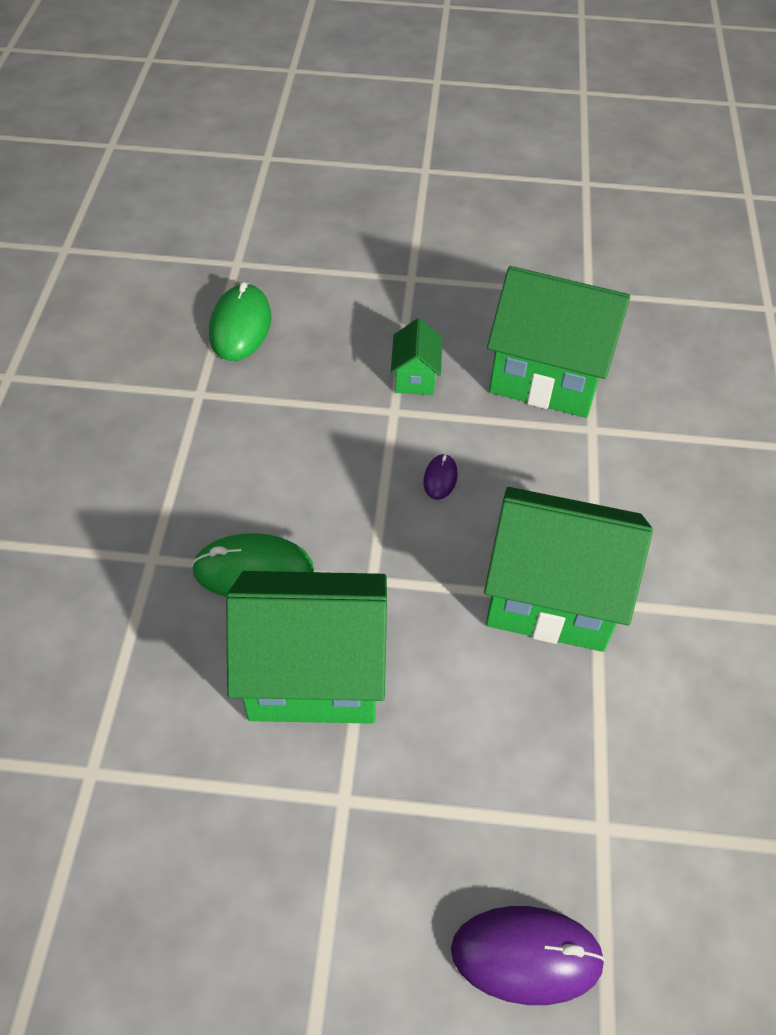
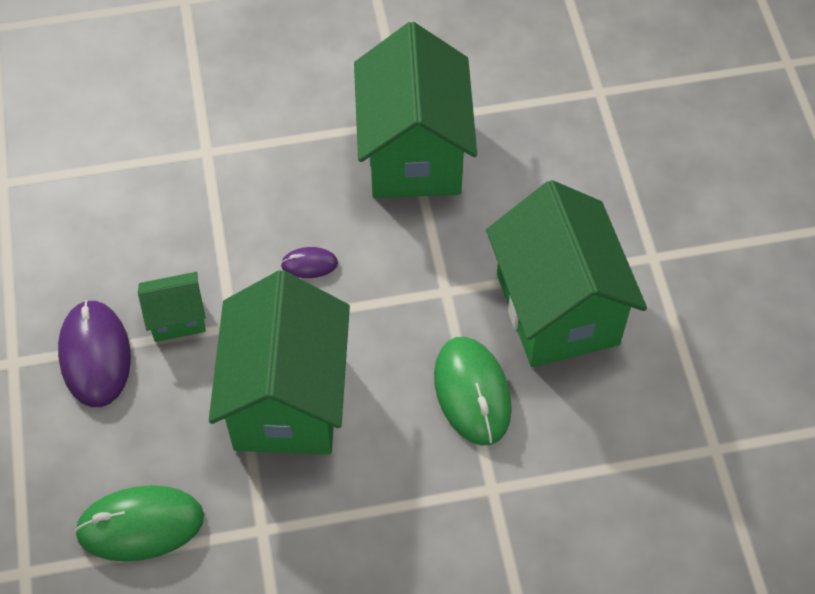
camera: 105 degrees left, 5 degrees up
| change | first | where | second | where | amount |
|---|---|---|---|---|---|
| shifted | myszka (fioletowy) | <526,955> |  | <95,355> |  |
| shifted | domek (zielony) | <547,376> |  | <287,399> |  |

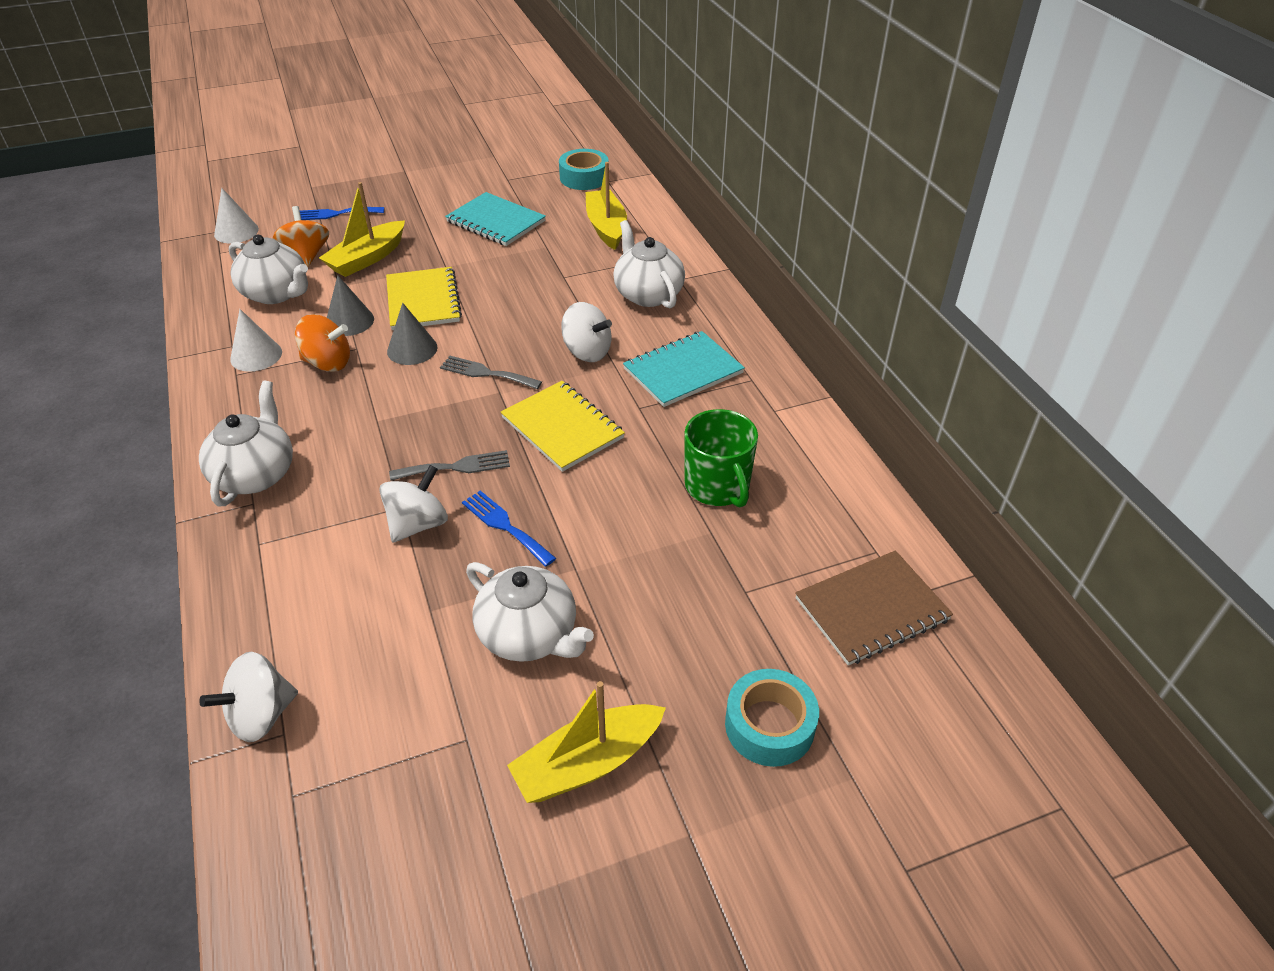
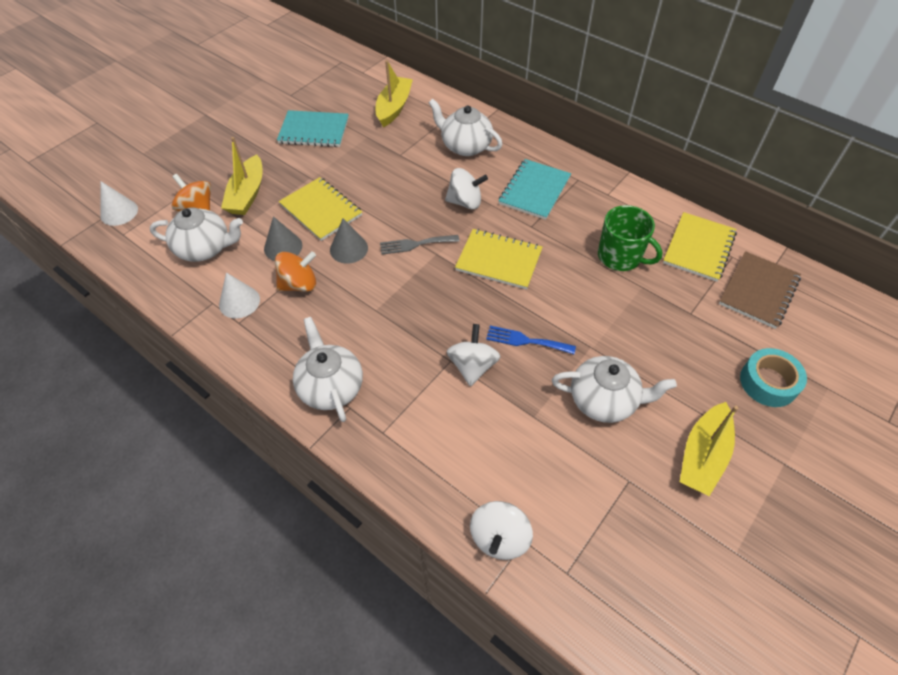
camera: 30 degrees left, 10 degrees up
| change | first | where | second | where | amount |
|---|---|---|---|---|---|
| rotated | łódka (żółty) | <606,227> |  | <394,107> | 60 degrees clockwise |
| new |  |  | zeszyt (żółty) | <699,248> |  |
| gone | widelec (niebieski) | <335,214> |  |  |  |
| gone | widelec (szary) | <456,467> |  |  |  |
| gone | taśma klejąca (turkusowy) | <584,177> |  |  |  |

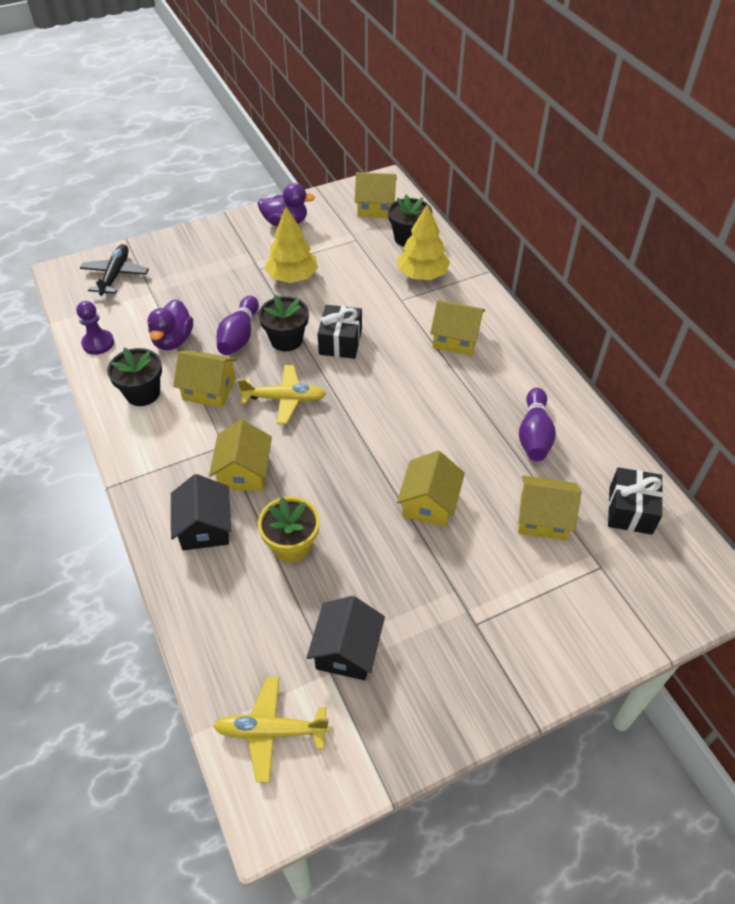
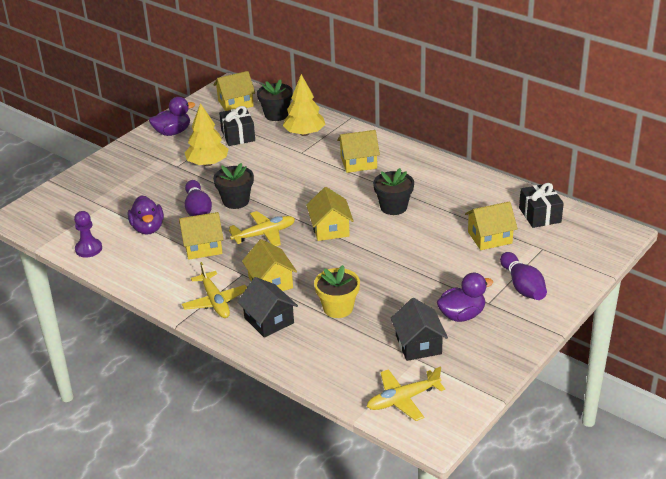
camera: 25 degrees left, 15 degrees down
| change | first | where | second | where | amount |
|---|---|---|---|---|---|
| new |  |  | samolot (żółty) | <215,301> |  |
| shifted | prezent (czarny) | <340,342> |  | <238,135> |  |
| shifted | domek (żółty) | <429,503> |  | <330,229> |  |
| shifted | doniczka (czarny) | <142,393> |  | <393,207> |  |
| new |  |  | kaczka (fioletowy) | <462,315> |  |
| shifted | kręgiel (fioletowy) | <534,434> |  | <522,286> |  |
| gone | samolot (czarny) | <115,275> |  |  |  |

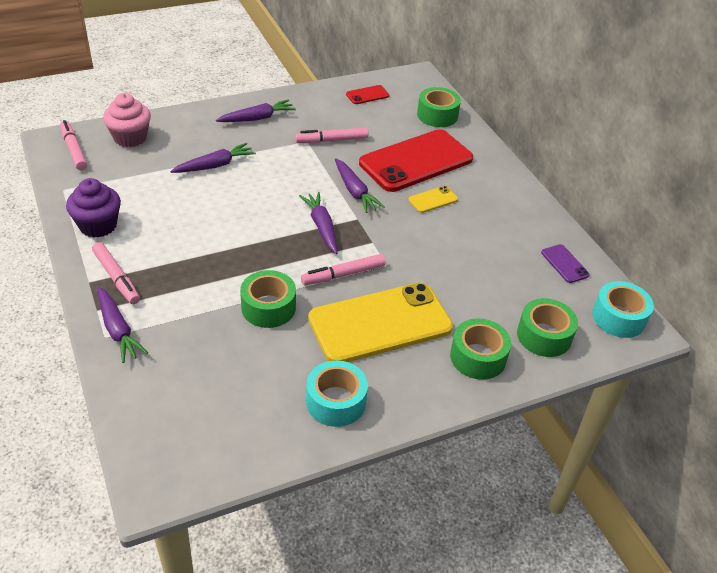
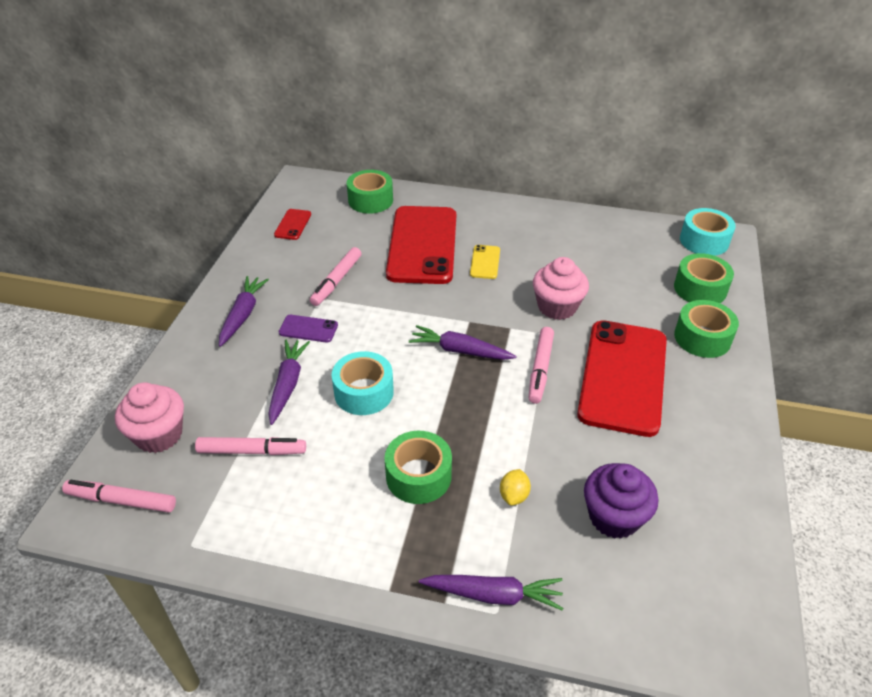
camera: 50 degrees left, 0 degrees up
| change | first | where | second | where | amount |
|---|---|---|---|---|---|
| shifted | flamaster (różowy) | <116,278> |  | <252,451> |  |
| shifted | telefon (fioletowy) | <564,264> |  | <308,329> |  |
| shifted | taśma klejąca (turkusowy) | <336,402> |  | <364,392> |  |
| shifted | taśma klejąca (zielony) | <268,307> |  | <418,476> |  |
| new |  |  | cytryna (żółty) | <514,495> |  |
| new |  |  | muffinka (różowy) | <557,307> |  |
| repainted | telefon (żółty) | <380,323> | telefon (czerwony) | <623,377> |  |
| shifted | muffinka (fioletowy) | <98,225> |  | <614,517> |  |
| gone | marchewka (fioletowy) | <355,191> |  |  |  |

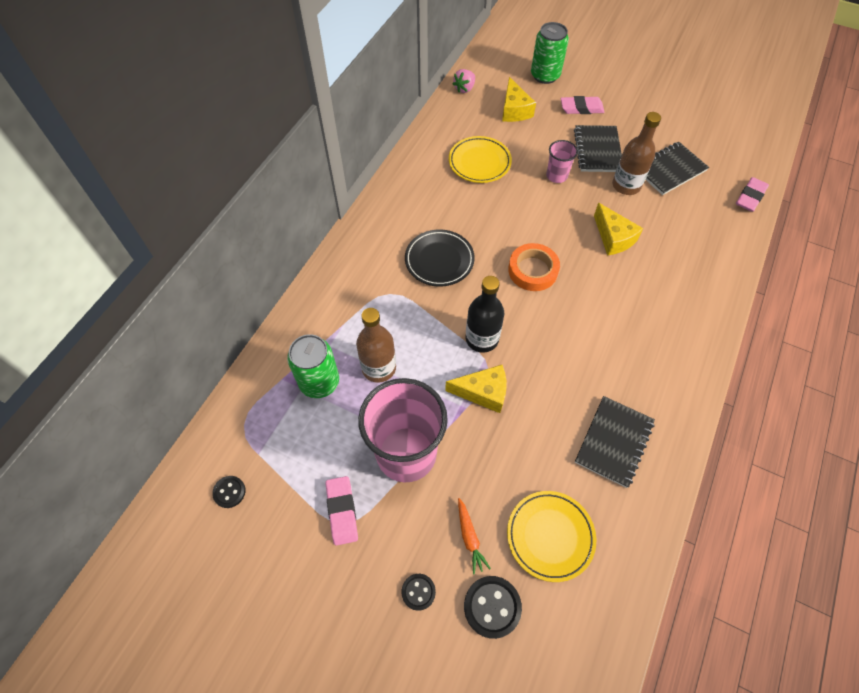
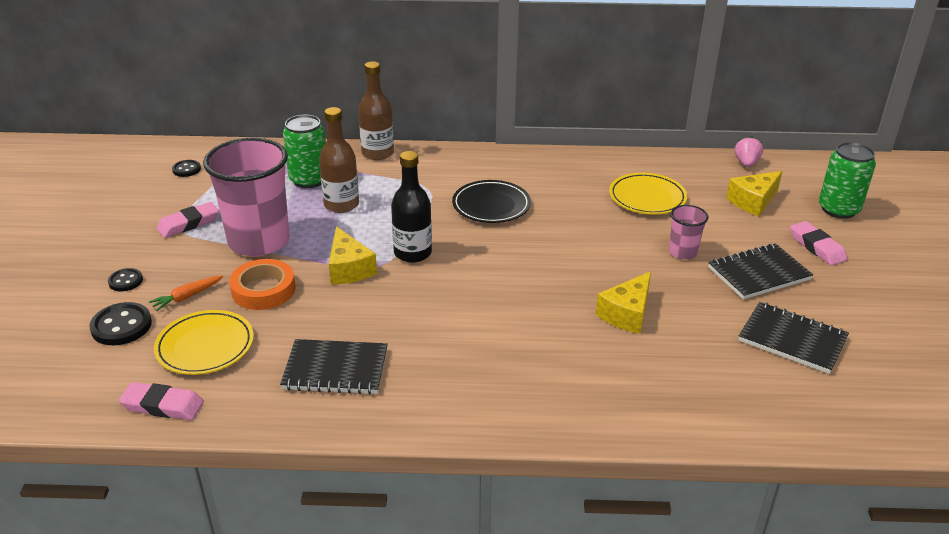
camera: 65 degrees right, 25 degrees down
| change | first | where | second | where | amount |
|---|---|---|---|---|---|
| shifted | gumka do mazania (różowy) | <750,197> |  | <163,405> |  |
| shifted | taśma klejąca (pomarańczowy) | <533,270> |  | <263,290> |  |
| shifted | butelka (brązowy) | <626,185> |  | <377,153> |  |
| rotated | truskawka (różowy) | <464,88> |  | <746,163> | 90 degrees clockwise |

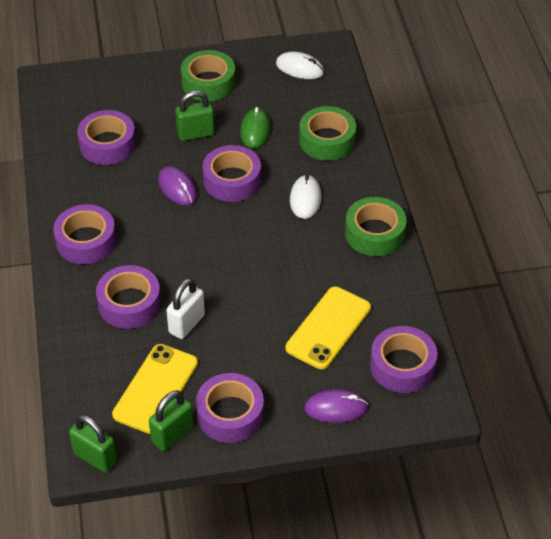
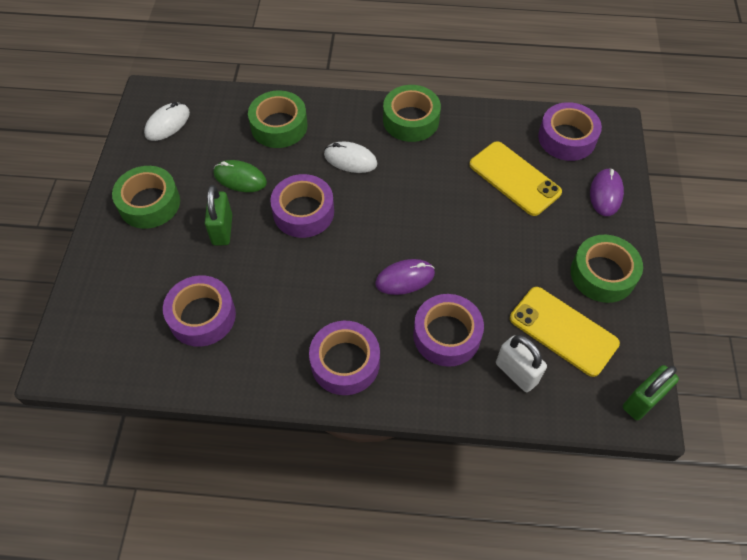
camera: 75 degrees left, 10 degrees up
| change | first | where | second | where | amount |
|---|---|---|---|---|---|
| shifted | myszka (fioletowy) | <177,188> |  | <405,278> |  |
| shifted | kłódka (biały) | <186,324> |  | <516,373> |  |
| repainted | taśma klejąca (fioletowy) | <230,414> | taśma klejąca (zielony) | <602,274> |  |
| gone | kłódka (zielony) | <172,435> |  |  |  |

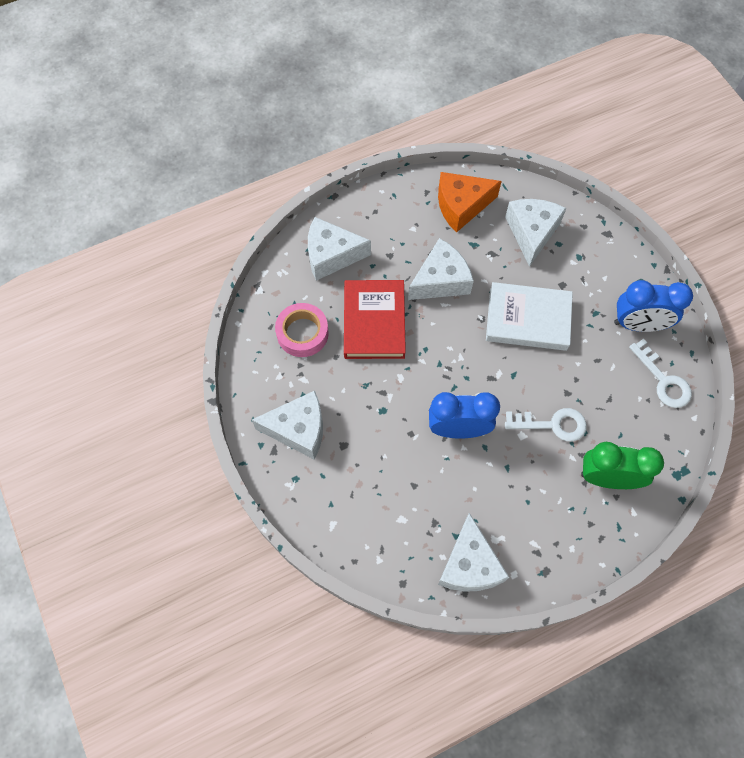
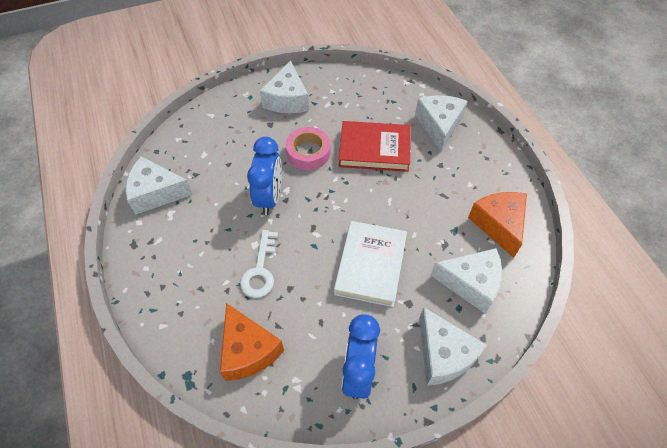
camera: 95 degrees right, 10 degrees down
| change | first | where | second | where | amount |
|---|---|---|---|---|---|
| new |  |  | ser (pomarańczowy) | <248,350> |  |
| shifted | taśma klejąca (różowy) | <302,333> |  | <308,152> |  |
| shifted | ser (biały) | <440,280> |  | <443,355> |  |
| gone | budzik (zielony) | <607,478> |  |  |  |
| gone | klucz (biały) | <663,380> |  |  |  |

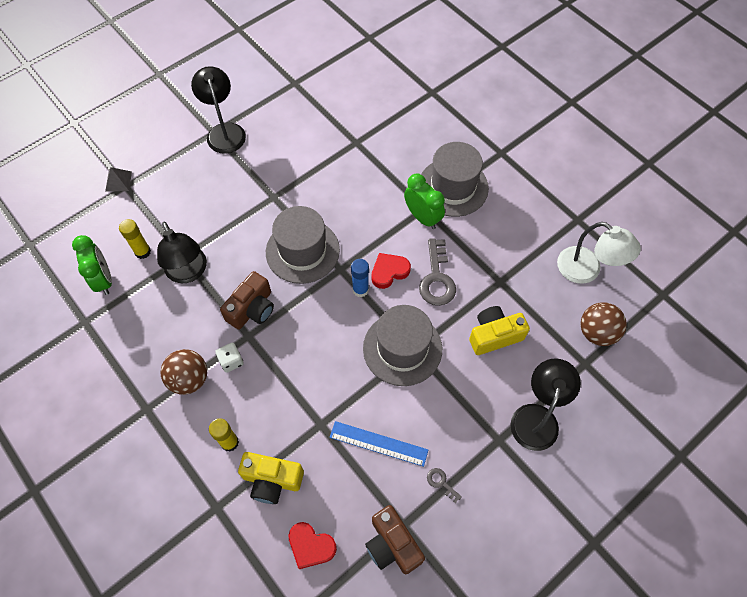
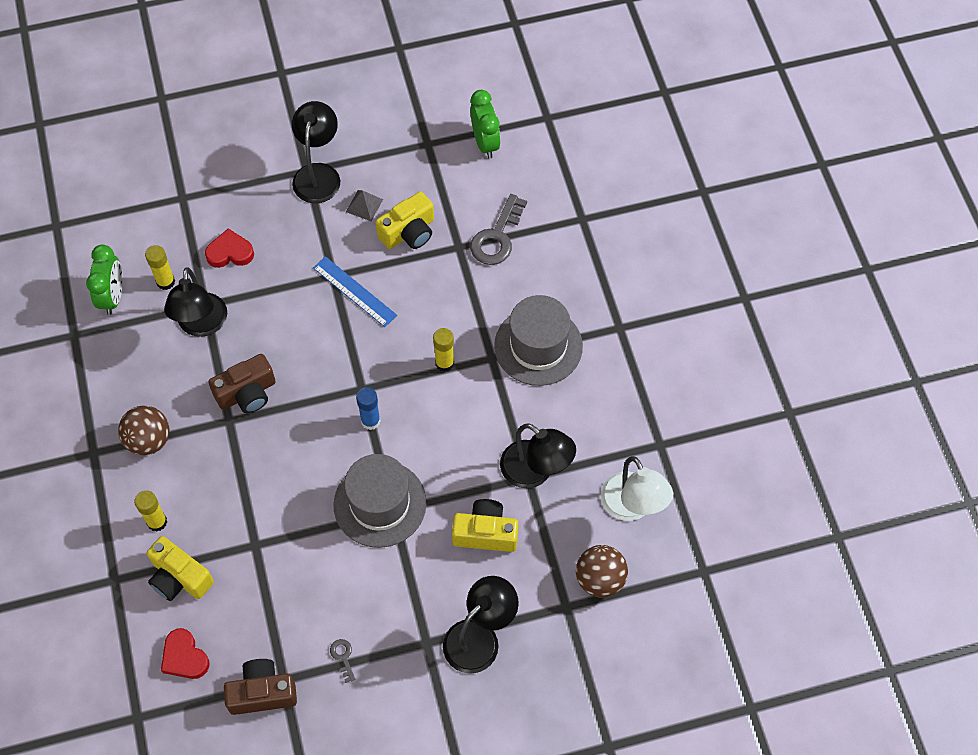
camera: 25 degrees right, 0 degrees up
| change | first | where | second | where | amount |
|---|---|---|---|---|---|
| shifted | serce (czerwony) | <389,272> |  | <230,252> |  |
| rotated | aparat fotograficzny (brązowy) | <392,544> |  | <262,692> | 90 degrees clockwise |
| shifted | linijka (niebieski) | <378,443> |  | <354,291> |  |
| shifted | piramida (szary) | <118,181> |  | <364,205> |  |
| new |  |  | aparat fotograficzny (żółty) | <409,232> |  |
| new |  |  | klej w sztyfcie (żółty) | <444,363> |  |
| shifted | budzik (zielony) | <422,217> |  | <485,143> |  |
| shifted | klucz (szary) | <436,278> |  | <497,237> |  |
| new |  |  | lampka (czarny) | <535,471> |  |
| gone | kostka do gry (biały) | <231,361> |  |  |  |
| gone | kapelusz (szary) | <302,251> |  |  |  |

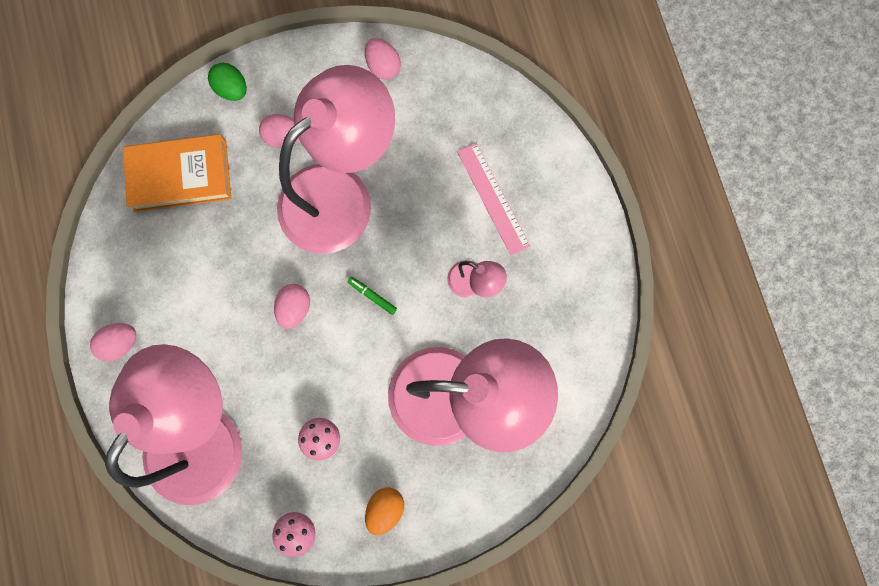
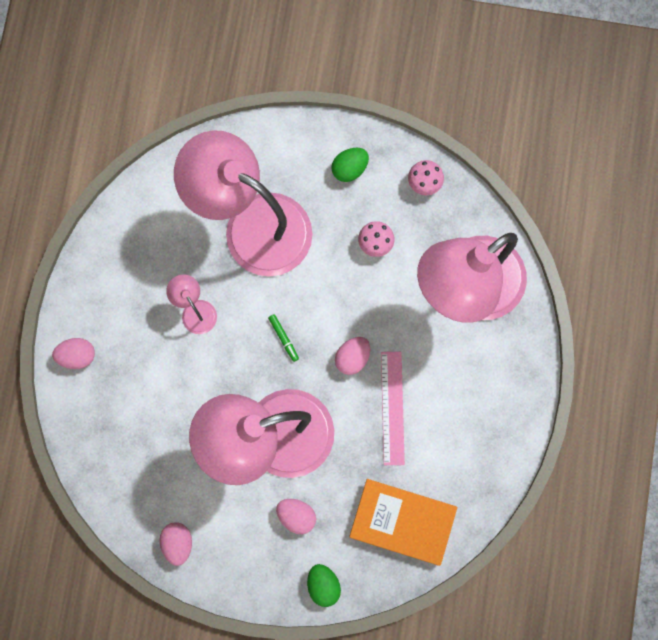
camera: 155 degrees left, 0 degrees up
| change | first | where | second | where | amount |
|---|---|---|---|---|---|
| shifted | jajko (różowy) | <120,343> |  | <77,356> |  |
| repainted | jajko (pomarańczowy) | <385,508> | jajko (zielony) | <349,169> |  |
| shifted | linijka (różowy) | <493,198> |  | <392,408> |  |

